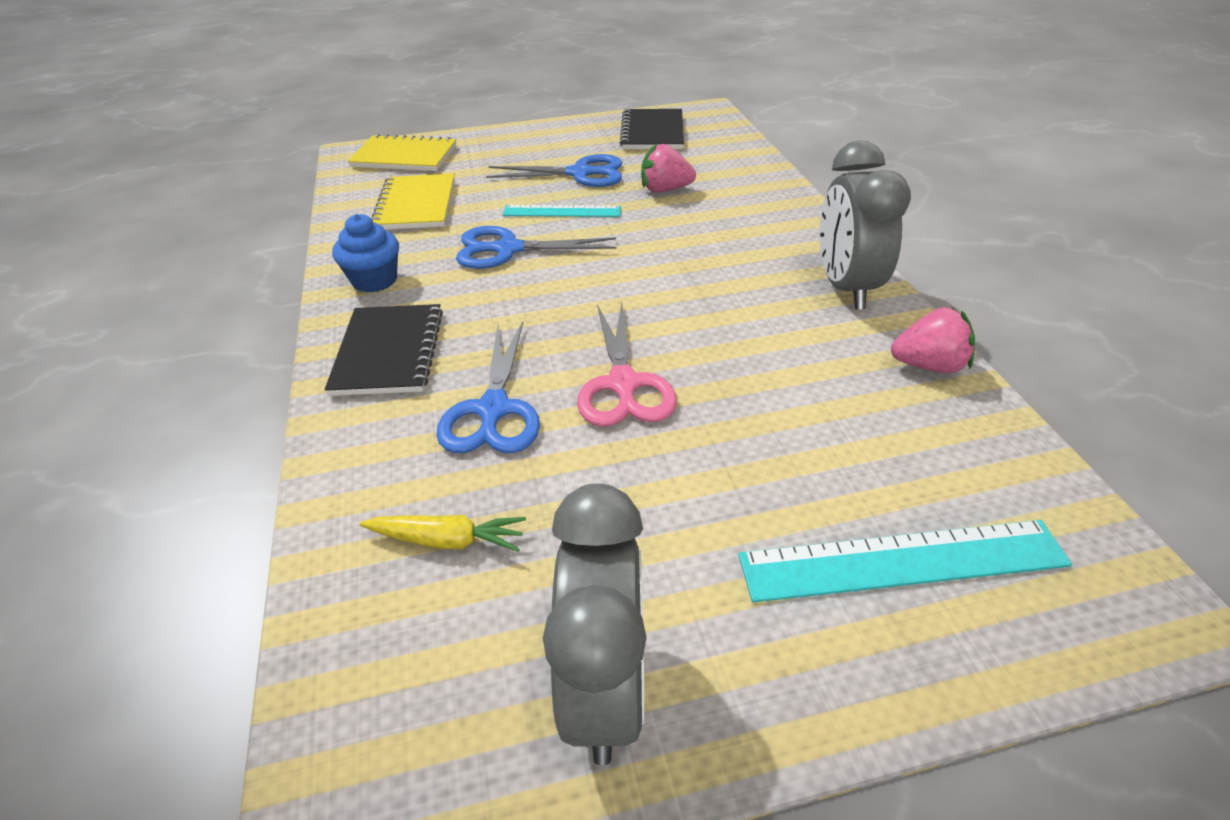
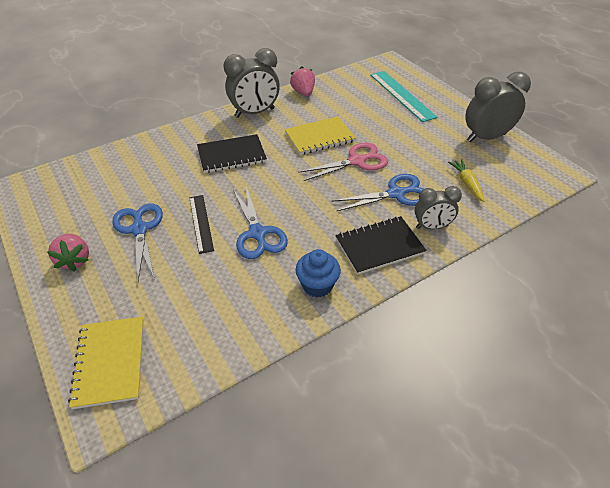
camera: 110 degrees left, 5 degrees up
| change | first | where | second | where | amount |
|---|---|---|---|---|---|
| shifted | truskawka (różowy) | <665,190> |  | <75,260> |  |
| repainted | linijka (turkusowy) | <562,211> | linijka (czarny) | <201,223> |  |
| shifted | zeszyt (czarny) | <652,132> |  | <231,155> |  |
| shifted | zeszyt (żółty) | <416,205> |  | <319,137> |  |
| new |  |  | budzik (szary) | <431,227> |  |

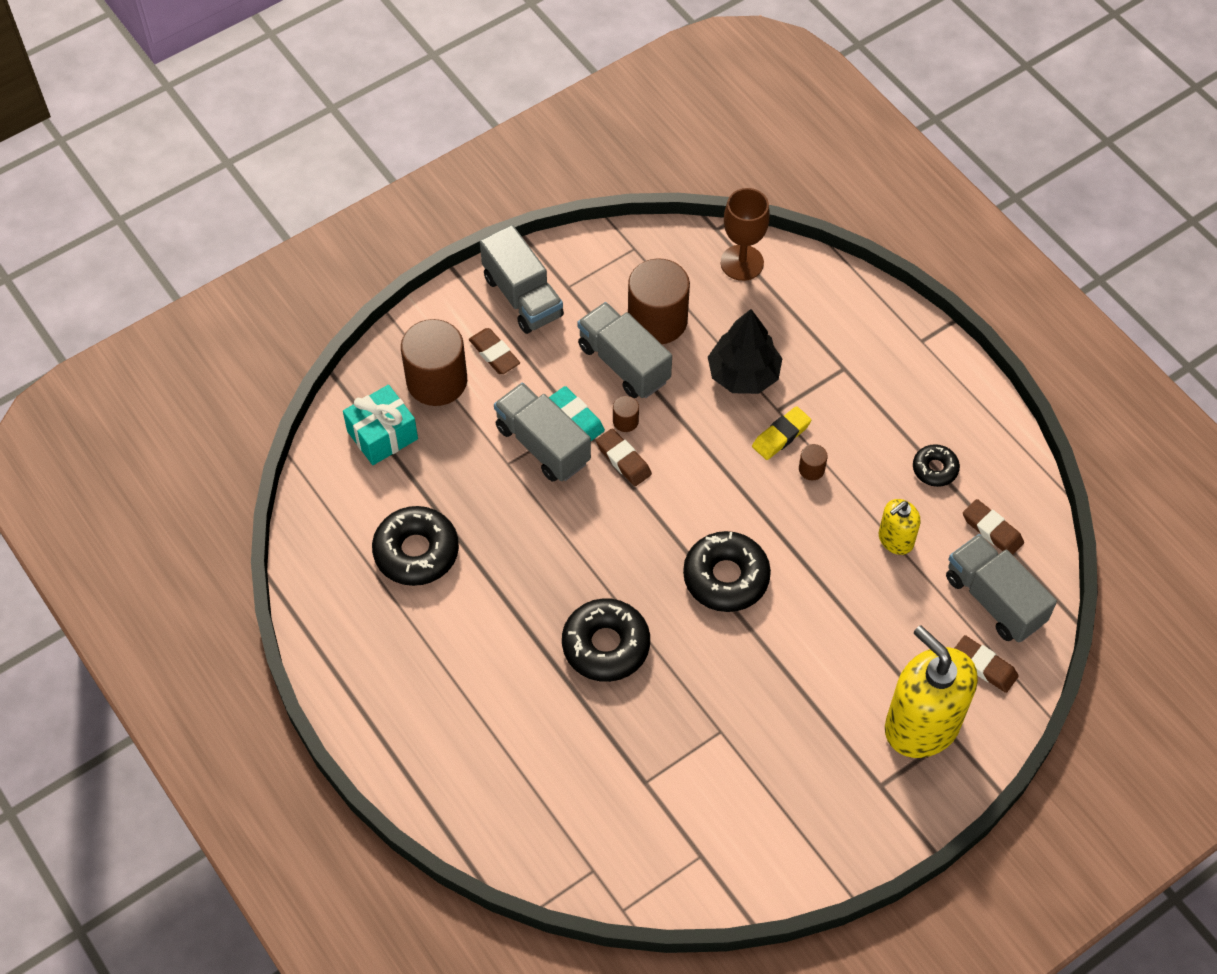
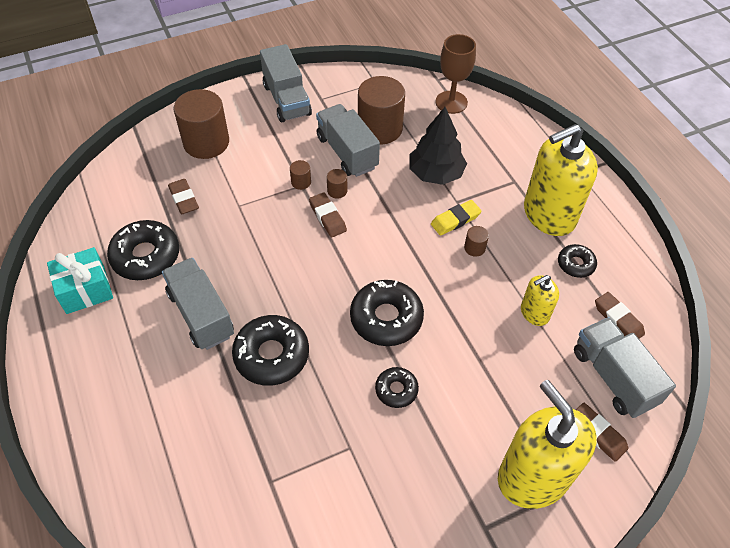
camera: 10 degrees right, 5 degrees down
| change | first | where | second | where | amount |
|---|---|---|---|---|---|
| shifted | prezent (turkusowy) | <382,435> |  | <85,290> |  |
| shifted | ciężarówka (szary) | <543,445> |  | <201,314> |  |
| shifted | gumka do mazania (brązowy) | <494,354> |  | <184,199> |  |
| swapped | gumka do mazania (turkusowy) | <576,417> | walec (brązowy) | <301,182> |  |
| new |  |  | donut (czarny) | <396,390> |  |
| new |  |  | dozownik mydła (żółty) | <549,214> |  |

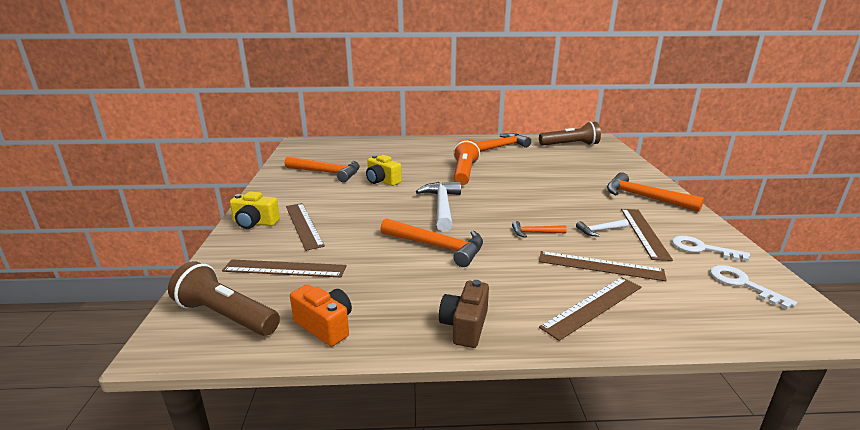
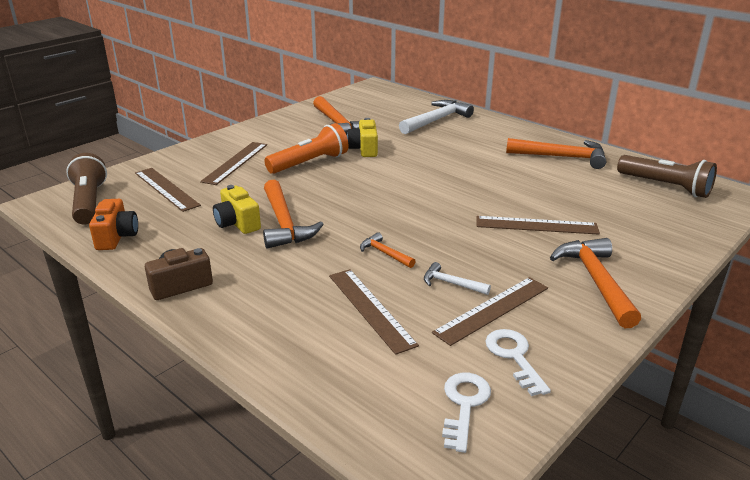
camera: 45 degrees right, 5 degrees up
| change | first | where | second | where | amount |
|---|---|---|---|---|---|
| shifted | aparat fotograficzny (żółty) | <255,223> |  | <237,223> |  |
| shifted | latarka (pomarańczowy) | <464,173> |  | <309,163> |  |
| shifted | młotek (biały) | <442,206> |  | <436,120> |  |
| shifted | linijka (brązowy) | <592,306> |  | <536,225> |  |

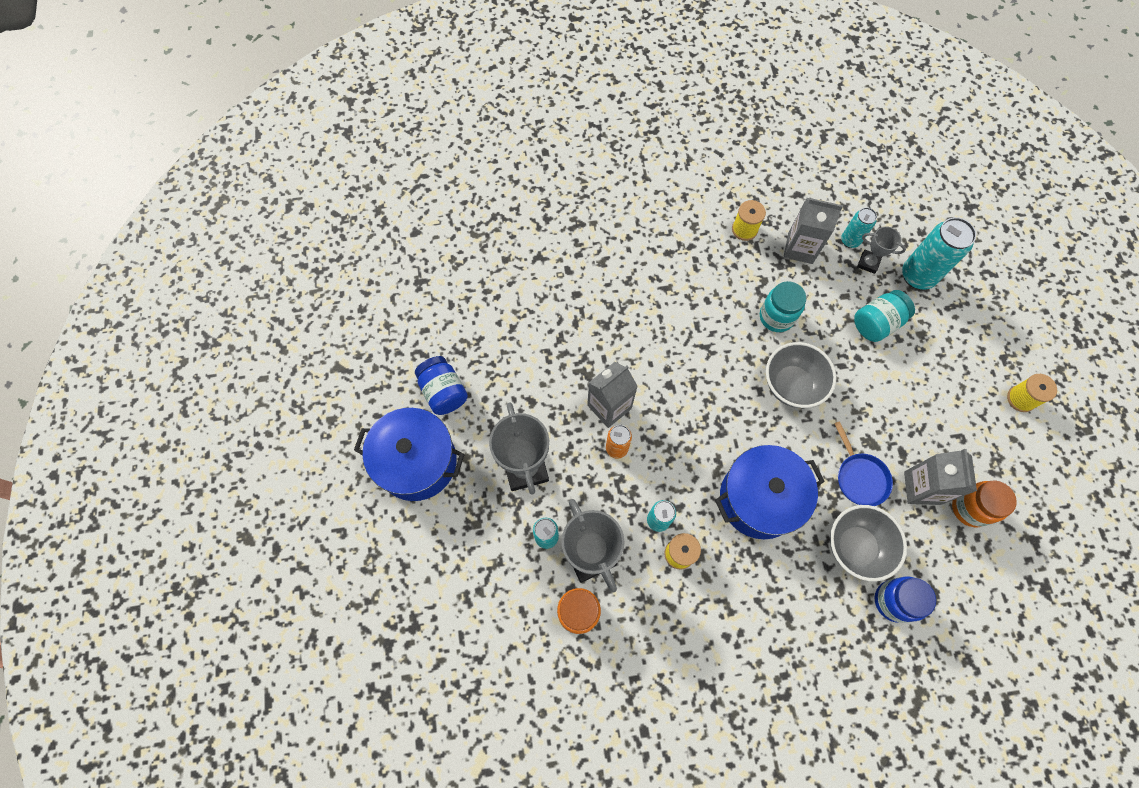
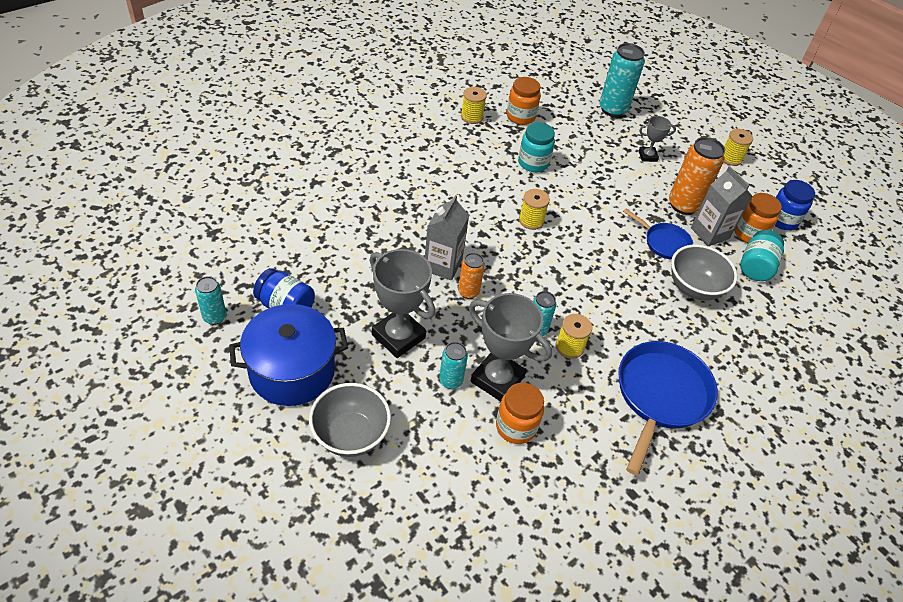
camera: 35 degrees left, 20 degrees down
| change | first | where | second | where | amount |
|---|---|---|---|---|---|
| shifted | puszka (turkusowy) | <850,240> |  | <214,317> |  |
| shifted | miska (szary) | <791,385> |  | <350,435> |  |
| swapped | karton mleka (szary) | <800,248> | słoik (pomarańczowy) | <520,117> |  |
| new |  |  | szpulka (żółty) | <531,220> |  |
| new |  |  | patelnia (niebieski) | <660,396> |  |
| shifted | puchar (szary) | <868,263> |  | <647,156> |  |
| new |  |  | puszka (pomarańczowy) | <683,205> |  |
| shifted | słoik (turkusowy) | <876,323> |  | <755,267> |  |
| shifted | słoik (niebieski) | <893,601> |  | <782,220> |  |
| gone | garnek (niebieski) | <759,499> |  |  |  |

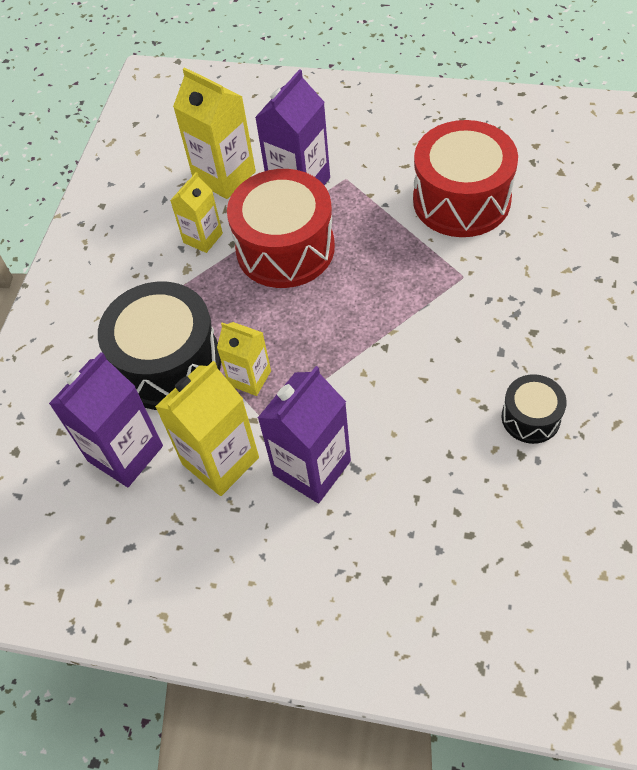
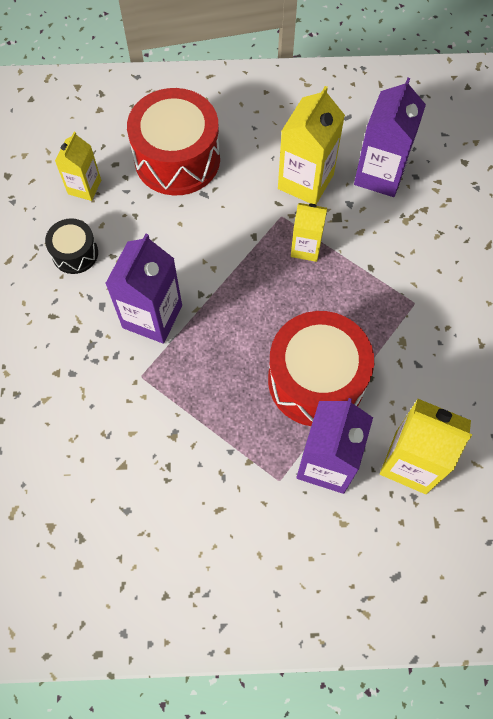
camera: 160 degrees right, 10 degrees up
| change | first | where | second | where | amount |
|---|---|---|---|---|---|
| shifted | karton mleka (żółty) | <203,238> |  | <84,187> |  |
| shifted | karton mleka (fioletowy) | <312,468> |  | <152,316> |  |
| shifted | bęben (czerwony) | <461,200> |  | <177,159> |  |
| gone | bęben (czarny) | <168,364> |  |  |  |

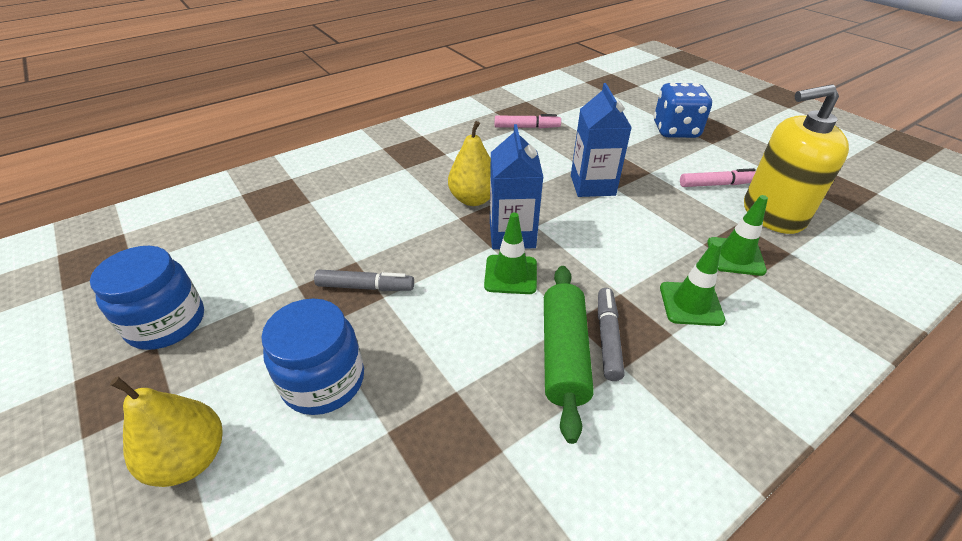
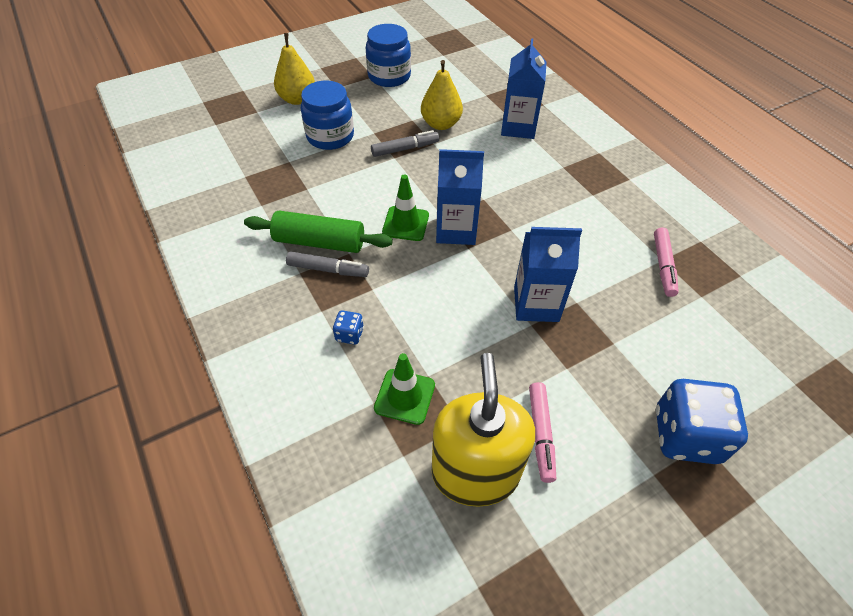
camera: 95 degrees right, 10 degrees up
| change | first | where | second | where | amount |
|---|---|---|---|---|---|
| swapped | pachołek (zielony) | <691,304> | kostka do gry (niebieski) | <349,334> |  |
| rotated | flamaster (szary) | <365,287> |  | <405,149> | 120 degrees counterclockwise |
| shifted | gruszka (żółty) | <473,199> |  | <441,124> |  |
| new |  |  | karton mleka (niebieski) | <518,127> |  |

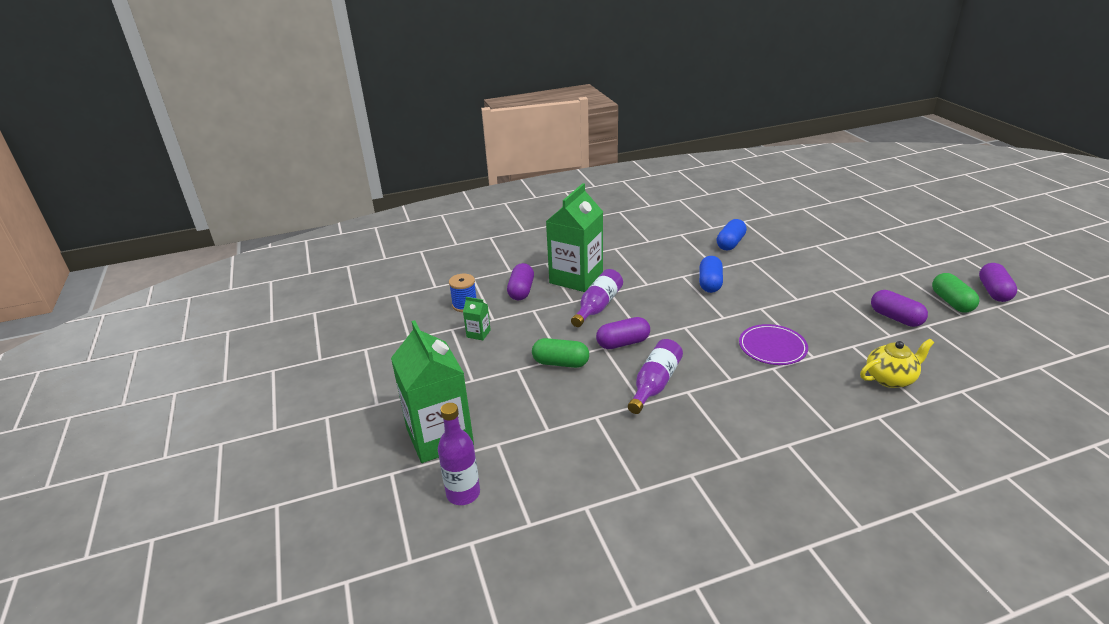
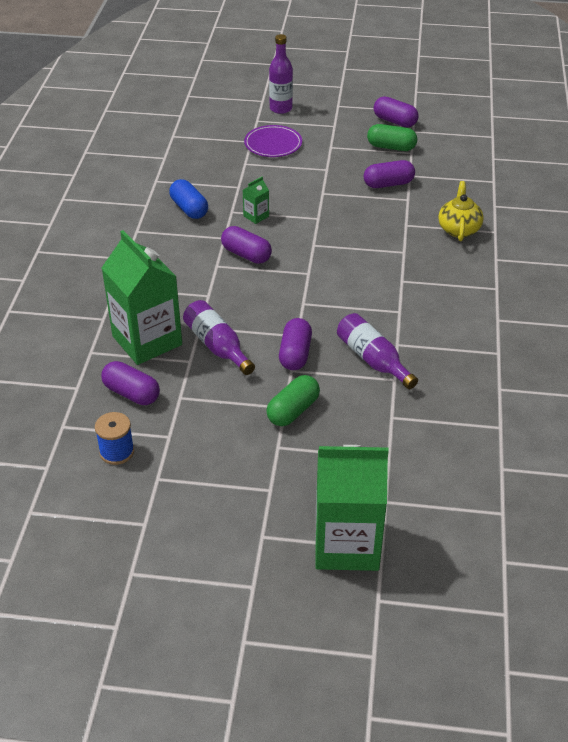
camera: 65 degrees left, 10 degrees up
| change | first | where | second | where | amount |
|---|---|---|---|---|---|
| repainted | kapsułka (niebieski) | <710,283> | kapsułka (fioletowy) | <246,255> |  |
| shifted | karton mleka (zielony) | <478,333> |  | <256,216> |  |
| shifted | talerz (fioletowy) | <772,347> |  | <273,144> |  |
| shifted | butelka (fioletowy) | <463,493> |  | <281,108> |  |

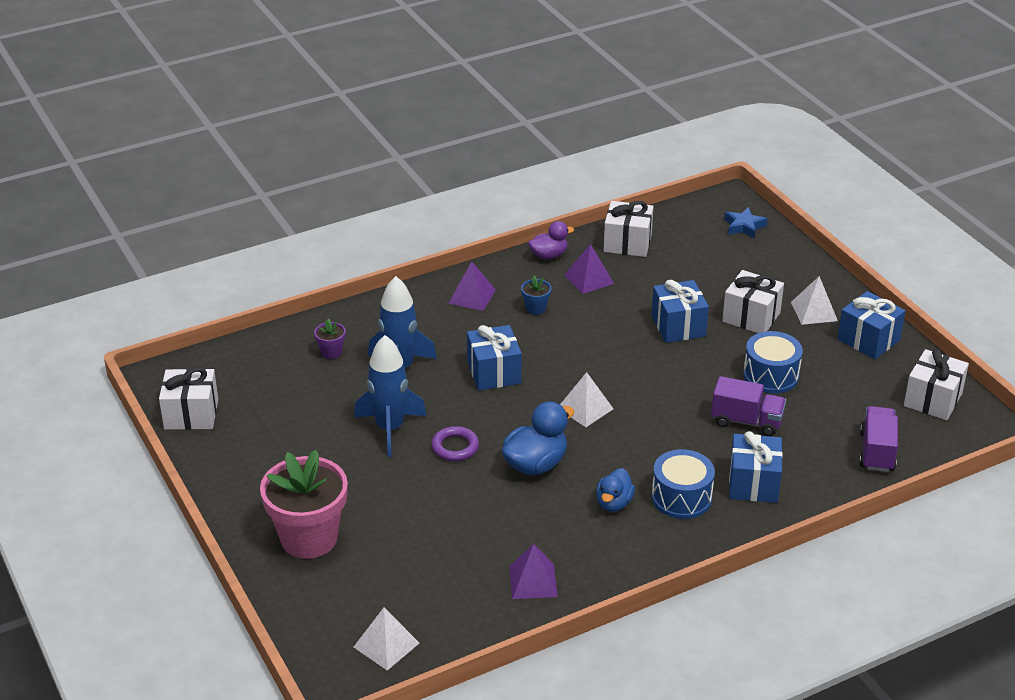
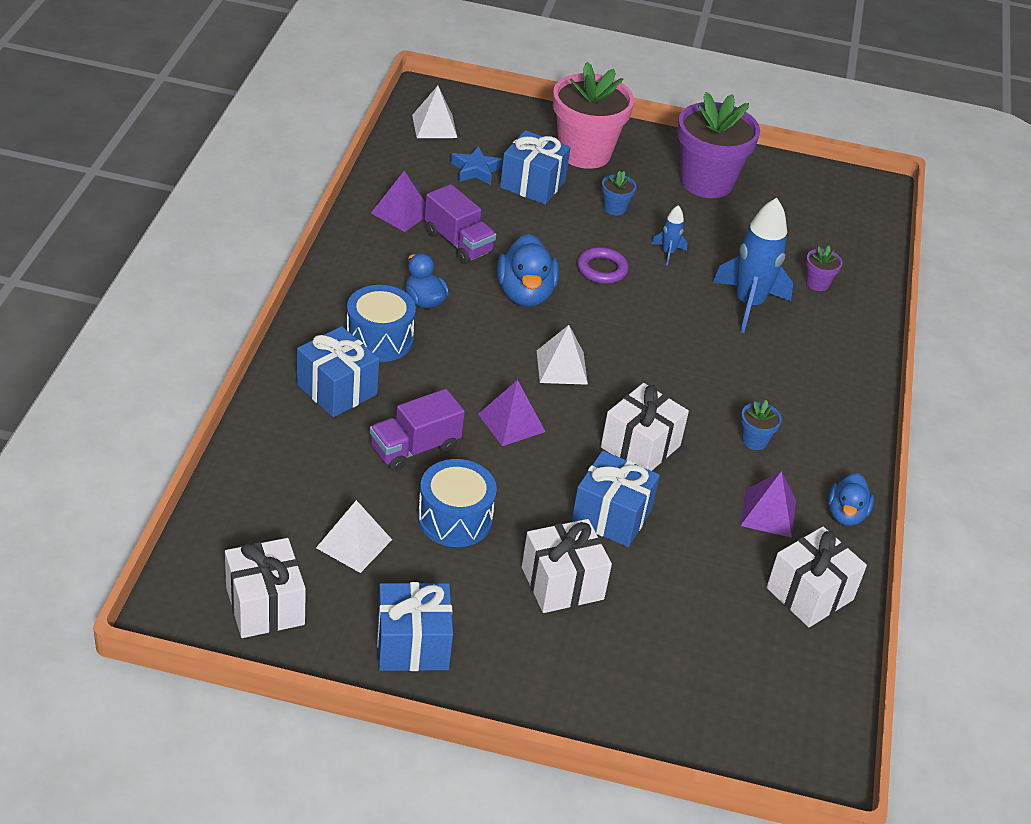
camera: 125 degrees right, 5 degrees up
| change | first | where | second | where | amount |
|---|---|---|---|---|---|
| shifted | piramida (biały) | <814,311> |  | <354,543> |  |
| shifted | ciężarówka (fioletowy) | <877,452> |  | <458,243> |  |
| shifted | gwiazda (niebieski) | <744,226> |  | <476,170> |  |
| shifted | piramida (fioletowy) | <472,296> |  | <511,422> |  |
| shifted | prezent (niebieski) | <494,372> |  | <532,184> |  |
| shifted | prezent (biały) | <191,414> |  | <640,446> |  |
| new |  |  | doniczka (niebieski) | <614,208> |  |
| scaled | rakieta (niebieski) | <390,429> |  | <668,253> | x0.46 |
| new |  |  | doniczka (fioletowy) | <706,182> |  |
| repainted | kaczka (fioletowy) | <549,255> | kaczka (niebieski) | <845,514> |  |

